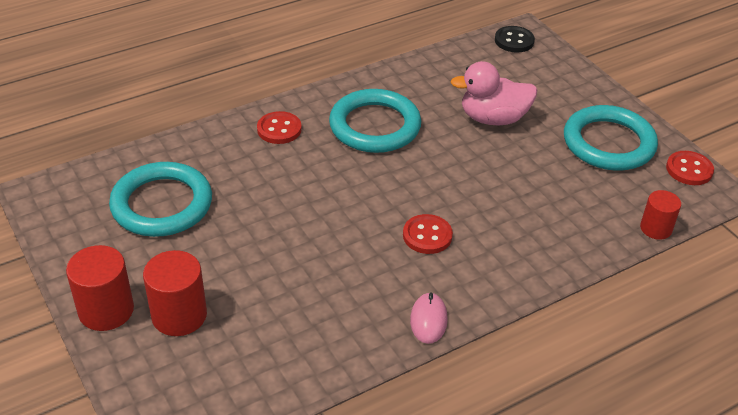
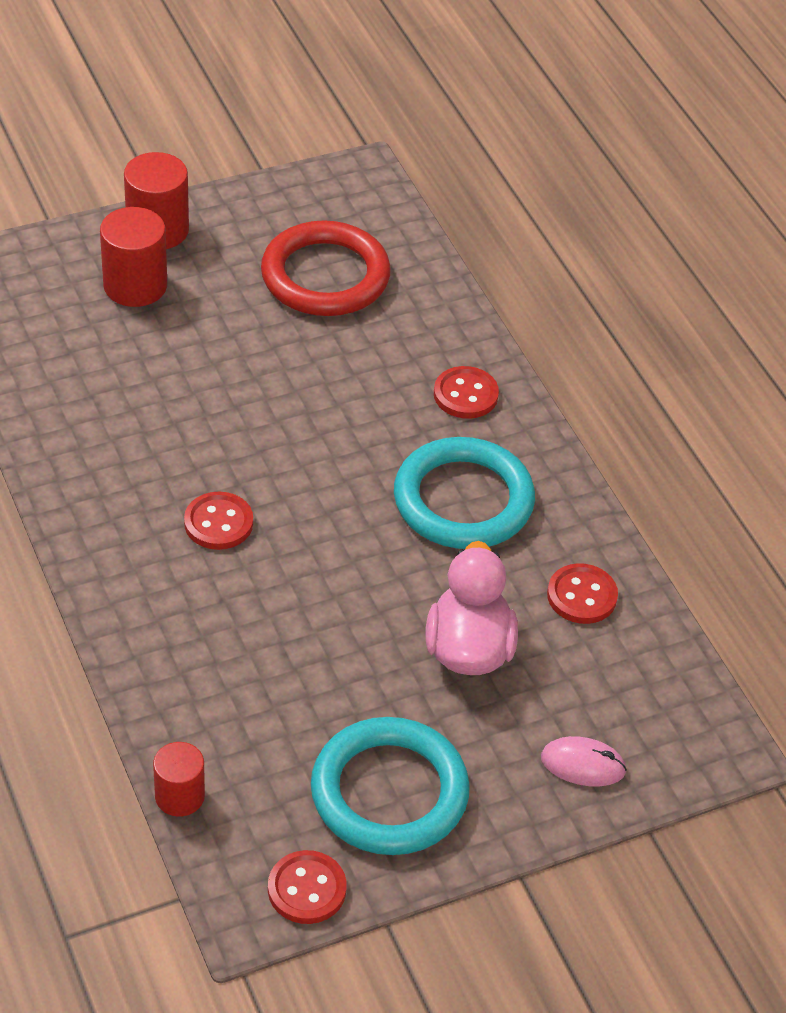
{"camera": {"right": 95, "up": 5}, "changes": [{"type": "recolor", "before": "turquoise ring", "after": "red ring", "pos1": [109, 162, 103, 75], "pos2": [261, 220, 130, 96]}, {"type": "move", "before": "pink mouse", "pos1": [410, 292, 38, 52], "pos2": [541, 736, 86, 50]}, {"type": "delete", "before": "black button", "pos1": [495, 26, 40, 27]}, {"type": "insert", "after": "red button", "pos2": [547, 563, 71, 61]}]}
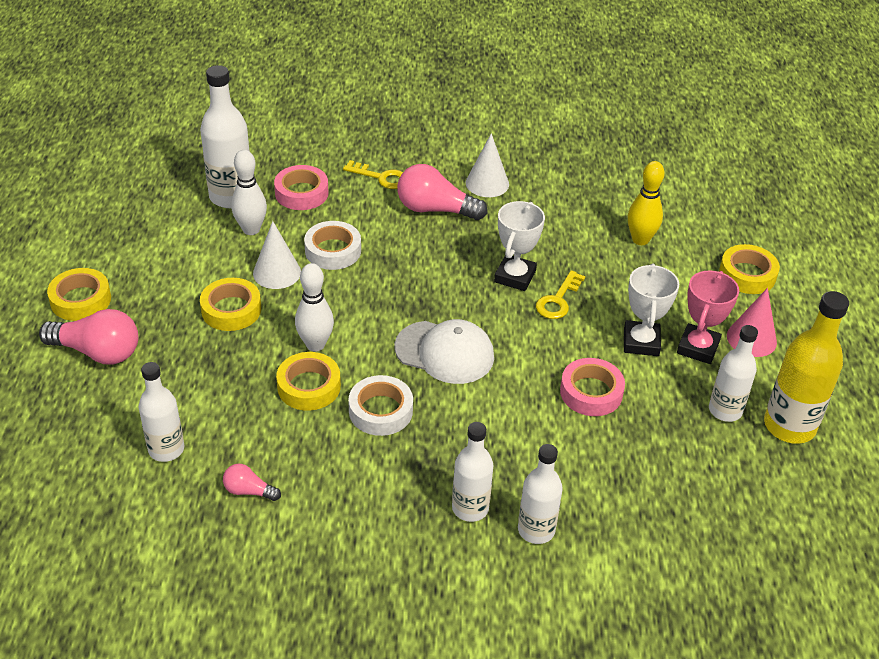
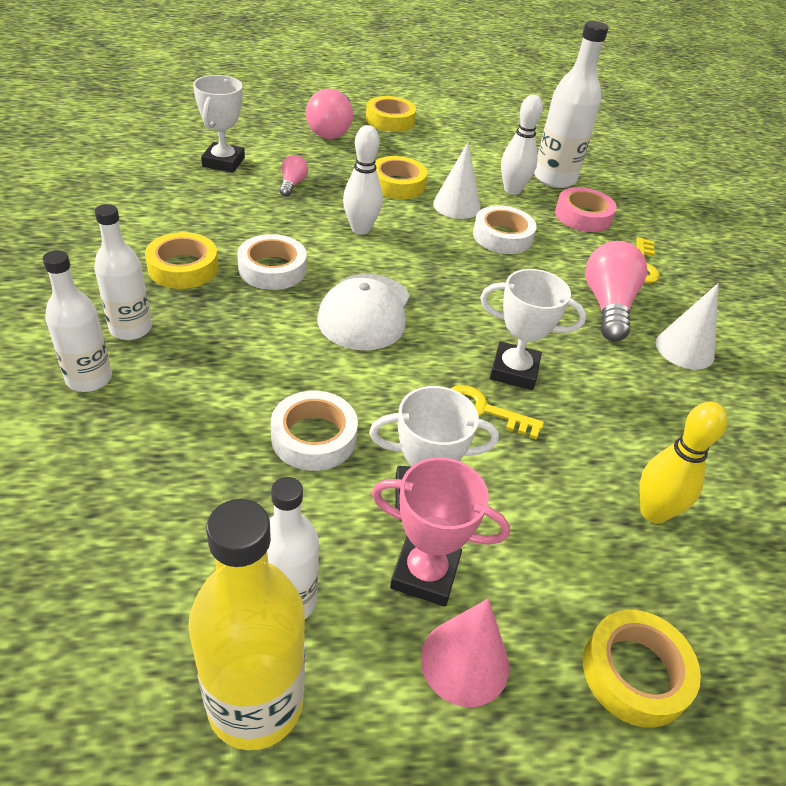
{"camera": {"right": 80, "up": 0}, "changes": [{"type": "replace", "before": "white bottle", "after": "white trophy", "pos1": [139, 362, 45, 100], "pos2": [193, 75, 52, 98]}, {"type": "move", "before": "pink light bulb", "pos1": [223, 464, 58, 37], "pos2": [279, 155, 29, 42]}, {"type": "move", "before": "yellow tape", "pos1": [276, 352, 65, 59], "pos2": [145, 232, 73, 57]}, {"type": "recolor", "before": "pink tape", "after": "white tape", "pos1": [560, 358, 65, 58], "pos2": [271, 391, 87, 80]}]}
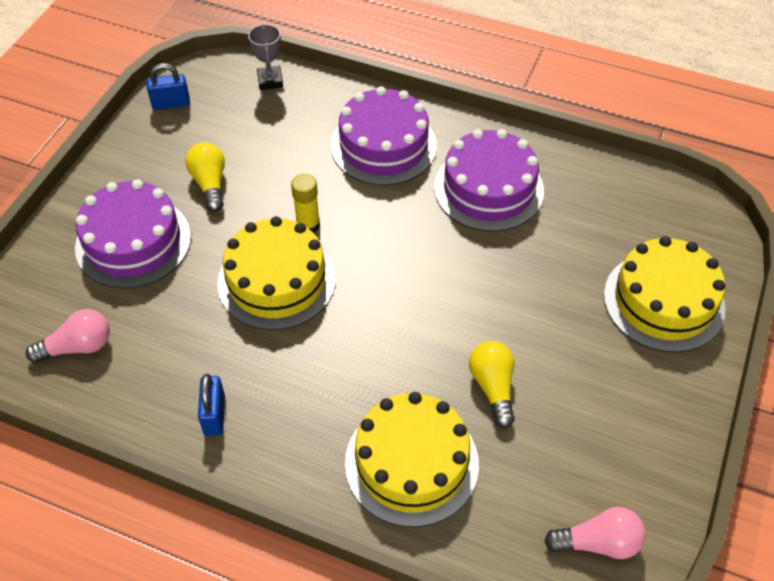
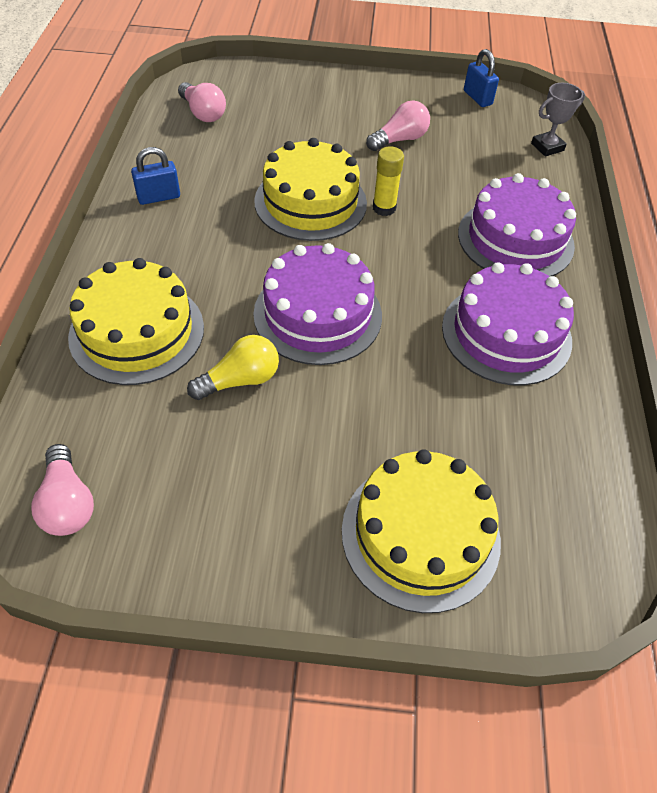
{"camera": {"right": 70, "up": 0}, "changes": [{"type": "move", "before": "purple cake", "pos1": [75, 179, 116, 110], "pos2": [253, 243, 129, 122]}, {"type": "recolor", "before": "yellow light bulb", "after": "pink light bulb", "pos1": [185, 142, 40, 70], "pos2": [366, 100, 64, 51]}]}
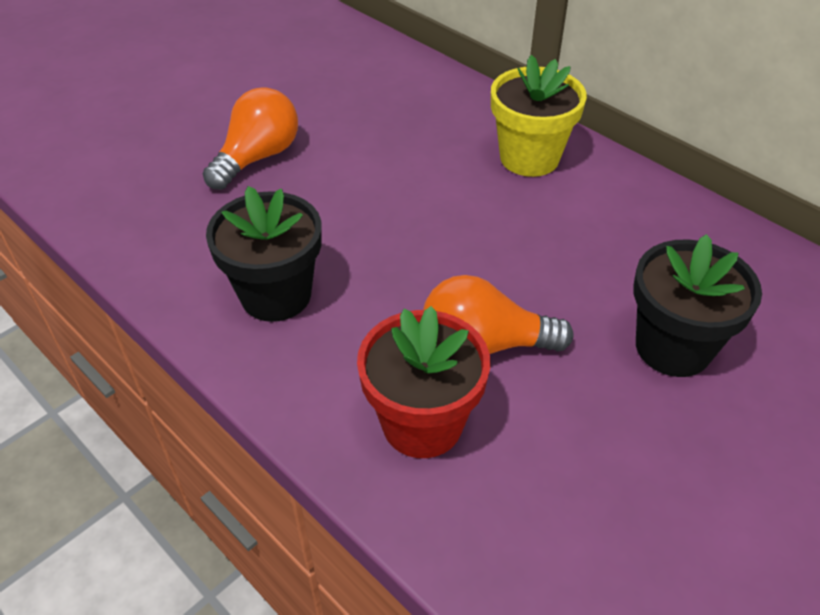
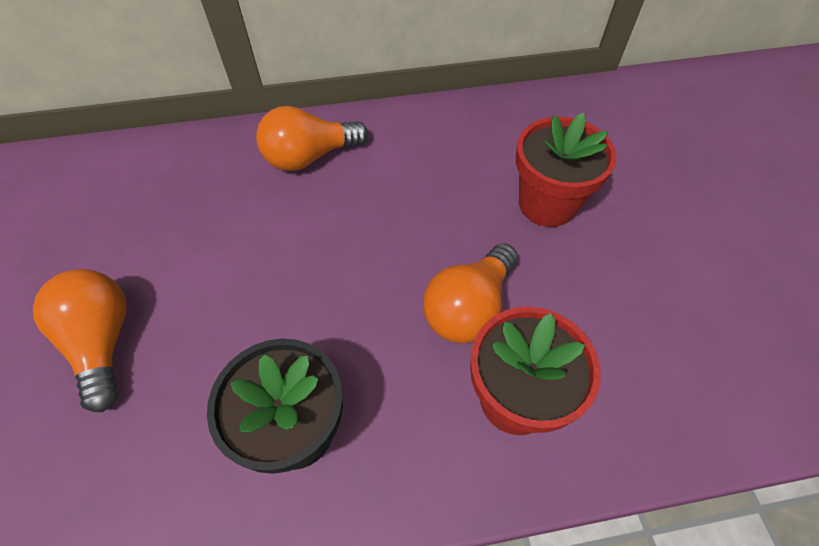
{"camera": {"right": -55, "up": 10}, "changes": [{"type": "replace", "before": "yellow flower pot", "after": "orange light bulb", "pos1": [491, 55, 96, 122], "pos2": [256, 106, 112, 65]}, {"type": "recolor", "before": "black flower pot", "after": "red flower pot", "pos1": [634, 234, 128, 143], "pos2": [516, 113, 101, 114]}]}
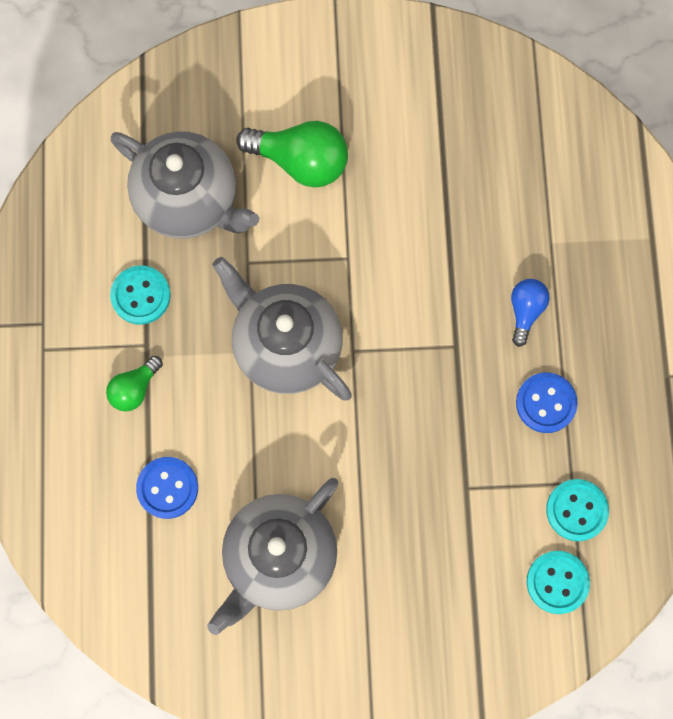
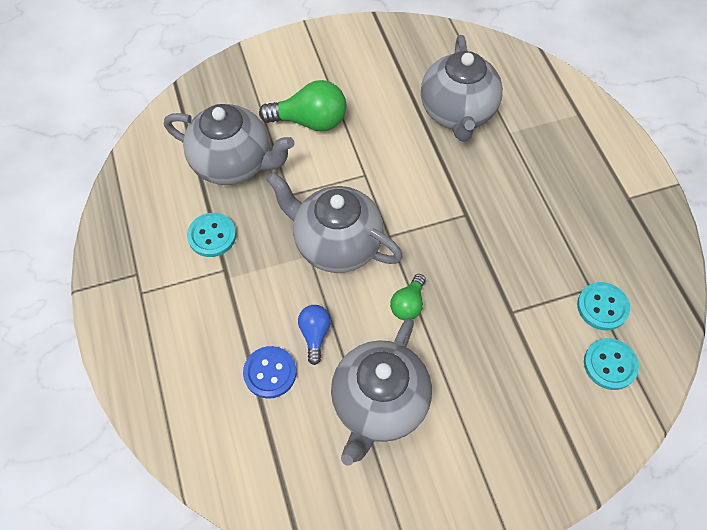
{"camera": {"right": -15, "up": -15}, "changes": [{"type": "move", "before": "green light bulb", "pos1": [106, 356, 57, 56], "pos2": [390, 274, 36, 46]}, {"type": "move", "before": "blue light bulb", "pos1": [511, 279, 39, 68], "pos2": [298, 305, 33, 60]}, {"type": "delete", "before": "blue button", "pos1": [516, 372, 62, 61]}, {"type": "insert", "after": "grey teapot", "pos2": [421, 35, 82, 106]}]}
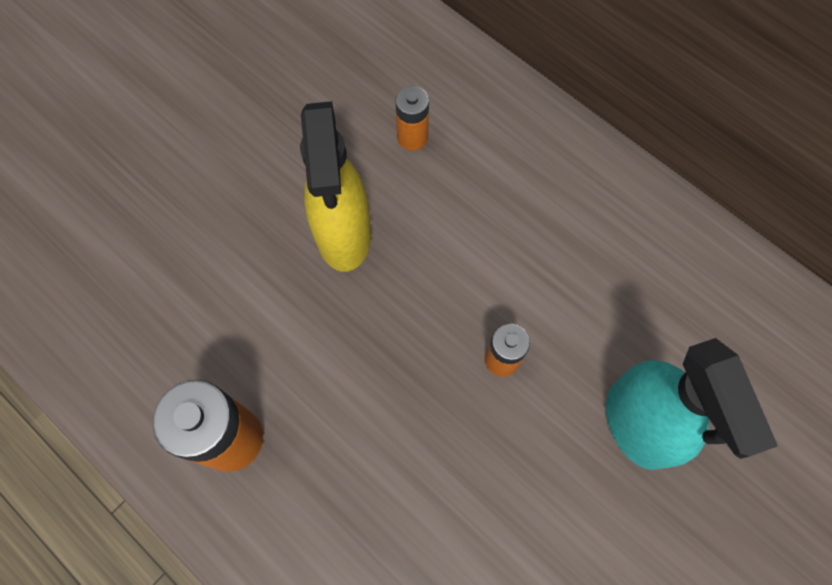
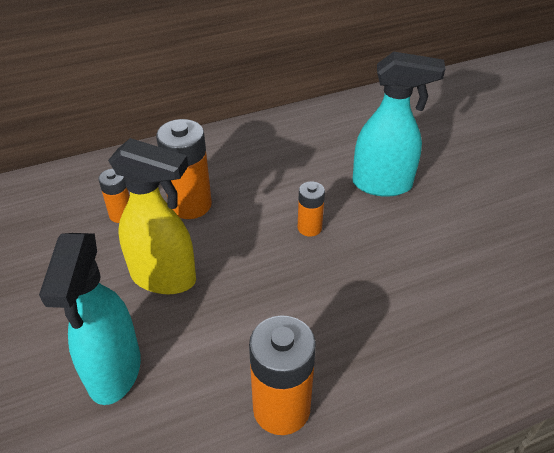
{"camera": {"right": -65, "up": -25}, "changes": [{"type": "insert", "after": "turquoise spray bottle", "pos2": [39, 233, 102, 172]}, {"type": "insert", "after": "orange battery", "pos2": [156, 119, 56, 100]}]}
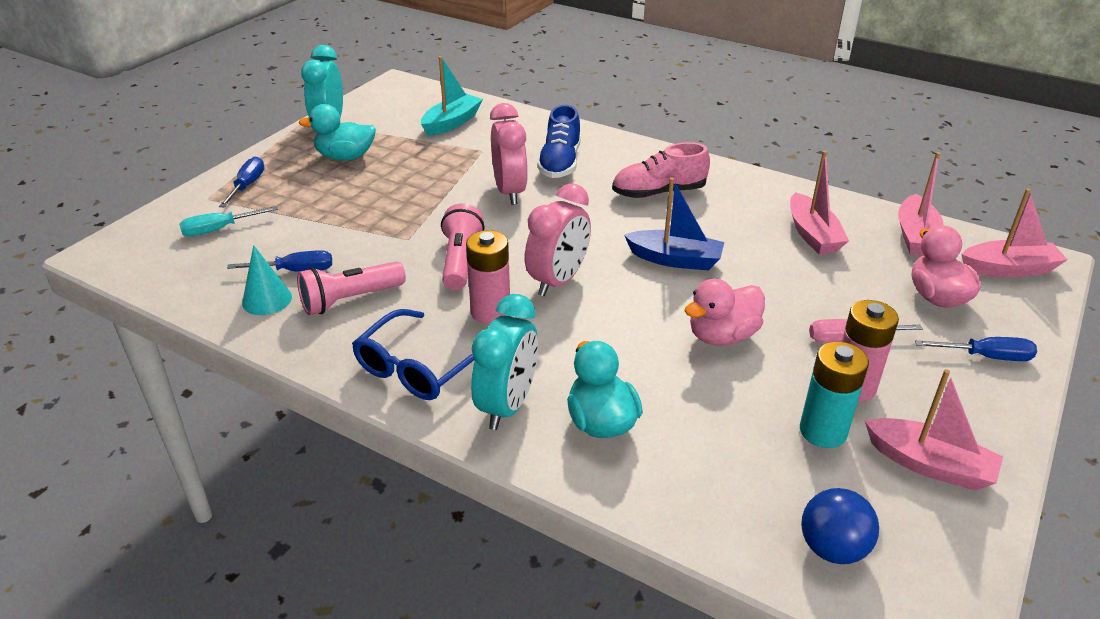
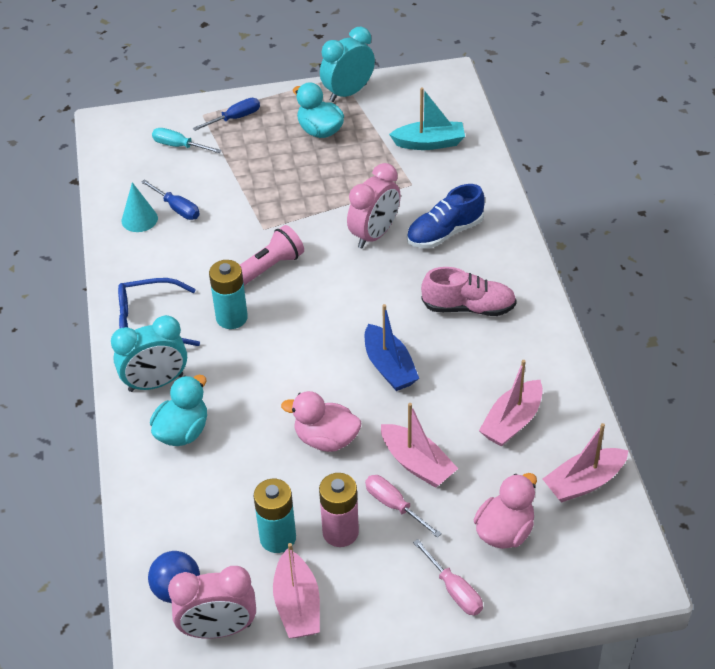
{"camera": {"right": 50, "up": 10}, "changes": [{"type": "delete", "before": "pink flashlight", "pos1": [297, 261, 109, 54]}, {"type": "recolor", "before": "pink battery", "after": "turquoise battery", "pos1": [466, 230, 44, 94], "pos2": [209, 260, 39, 69]}, {"type": "move", "before": "pink clock", "pos1": [525, 183, 66, 113], "pos2": [168, 566, 88, 73]}, {"type": "rotate", "before": "pink shoe", "pos1": [612, 142, 98, 56], "pos2": [421, 267, 96, 49], "turn": 150}, {"type": "recolor", "before": "blue screwdriver", "after": "pink screwdriver", "pos1": [915, 337, 122, 24], "pos2": [413, 539, 70, 76]}, {"type": "move", "before": "pink boat", "pos1": [961, 188, 106, 89], "pos2": [381, 403, 77, 85]}]}
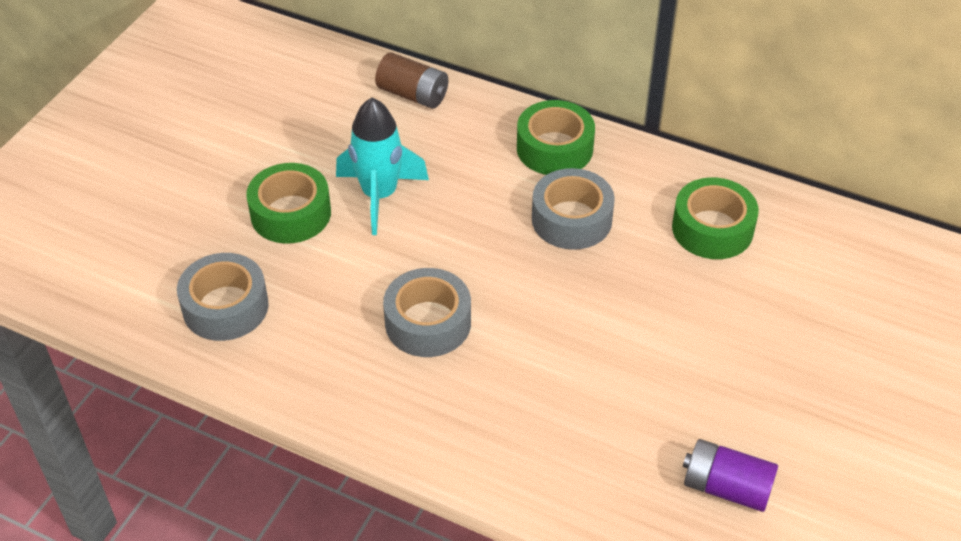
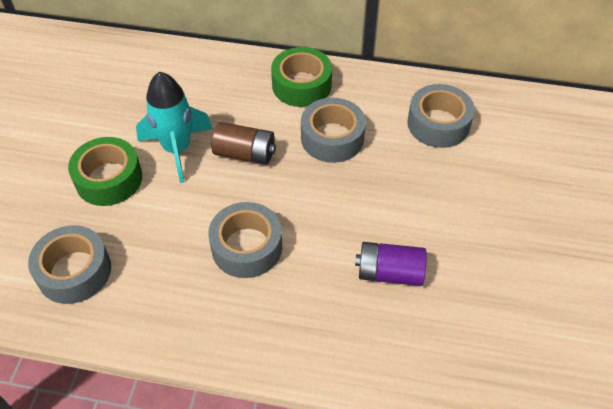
{"camera": {"right": -15, "up": 5}, "changes": [{"type": "move", "before": "brown battery", "pos1": [375, 52, 73, 57], "pos2": [211, 122, 65, 43]}, {"type": "recolor", "before": "green tape", "after": "grey tape", "pos1": [672, 177, 87, 82], "pos2": [407, 84, 68, 64]}, {"type": "move", "before": "purple battery", "pos1": [683, 439, 95, 73], "pos2": [355, 242, 72, 44]}]}
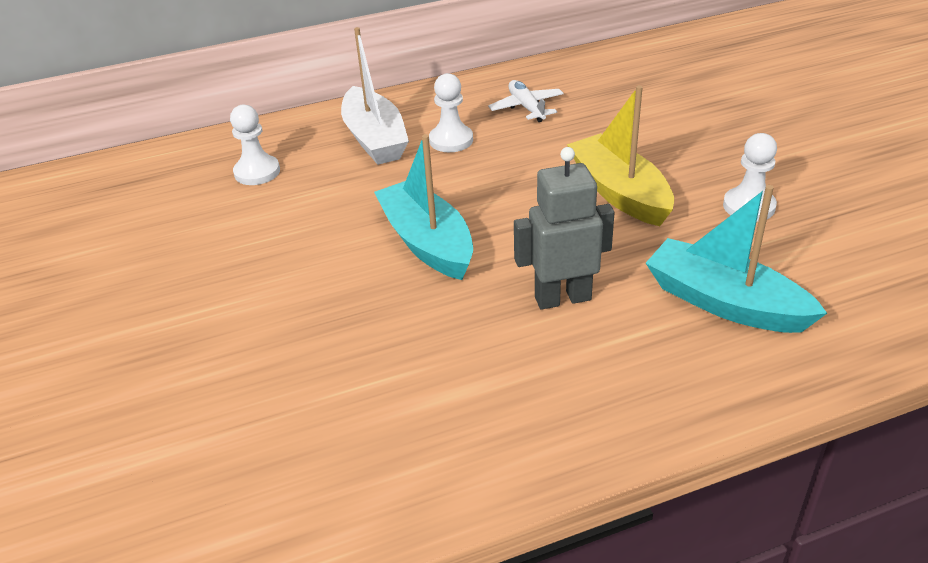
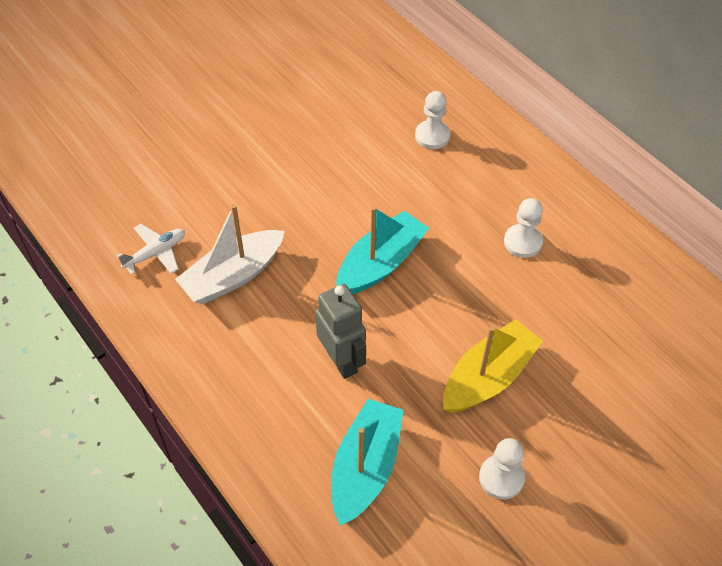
{"camera": {"right": 70, "up": 15}, "changes": [{"type": "move", "before": "white boat", "pos1": [341, 27, 68, 138], "pos2": [175, 204, 110, 100]}, {"type": "move", "before": "white plane", "pos1": [488, 80, 76, 42], "pos2": [116, 224, 69, 51]}]}
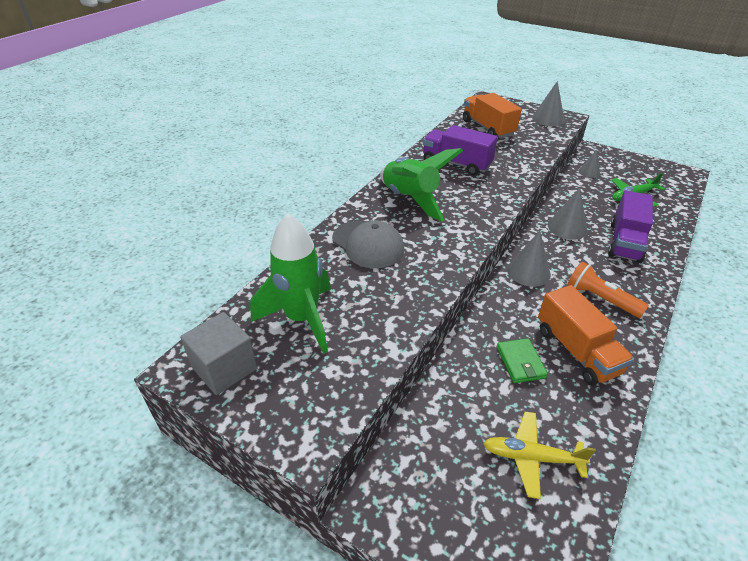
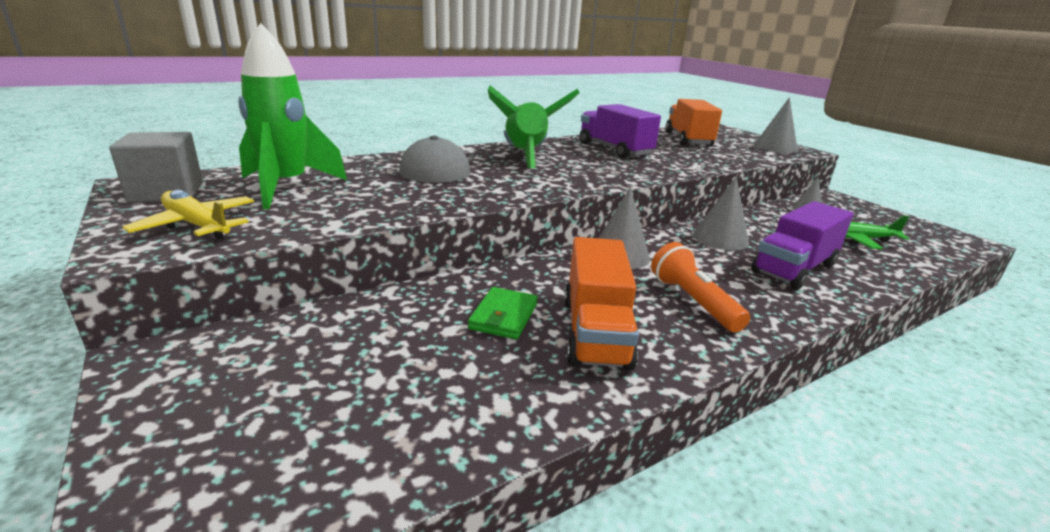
{"camera": {"right": 25, "up": -15}, "changes": [{"type": "move", "before": "yellow plane", "pos1": [483, 412, 113, 87], "pos2": [123, 190, 131, 49]}]}
